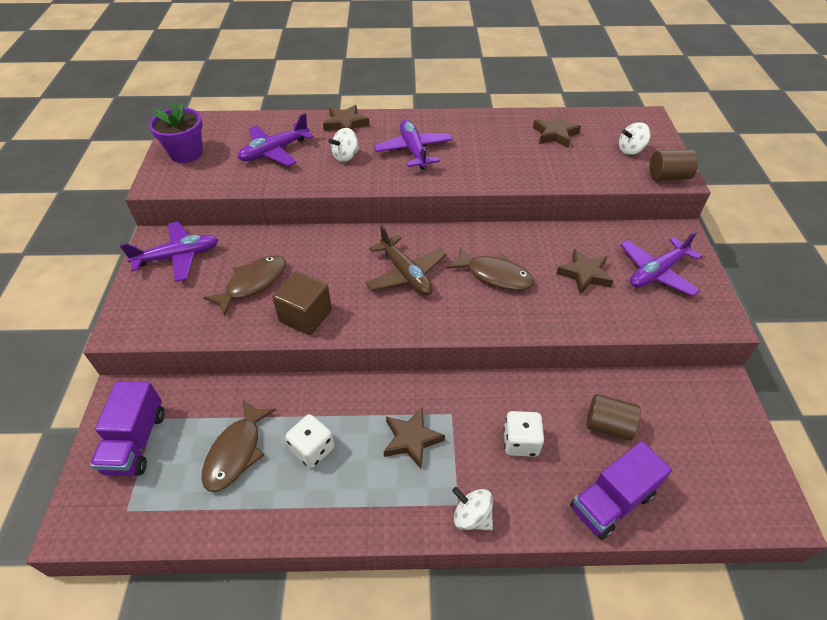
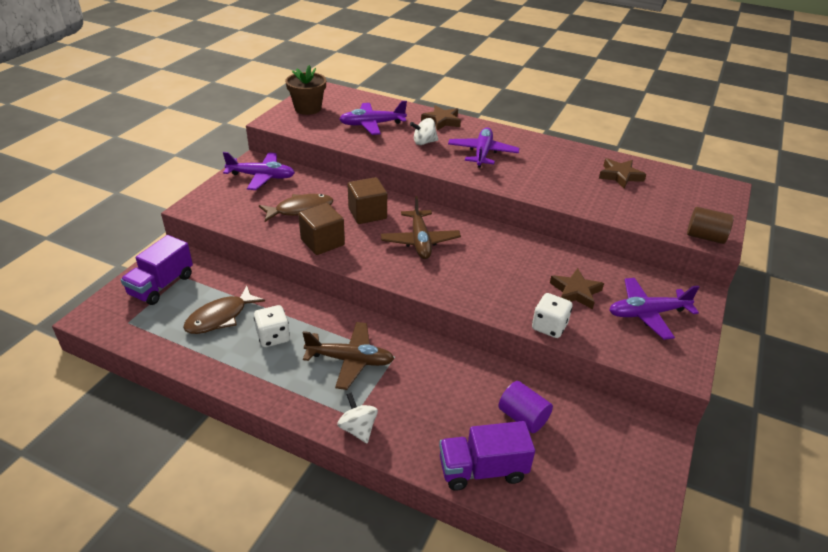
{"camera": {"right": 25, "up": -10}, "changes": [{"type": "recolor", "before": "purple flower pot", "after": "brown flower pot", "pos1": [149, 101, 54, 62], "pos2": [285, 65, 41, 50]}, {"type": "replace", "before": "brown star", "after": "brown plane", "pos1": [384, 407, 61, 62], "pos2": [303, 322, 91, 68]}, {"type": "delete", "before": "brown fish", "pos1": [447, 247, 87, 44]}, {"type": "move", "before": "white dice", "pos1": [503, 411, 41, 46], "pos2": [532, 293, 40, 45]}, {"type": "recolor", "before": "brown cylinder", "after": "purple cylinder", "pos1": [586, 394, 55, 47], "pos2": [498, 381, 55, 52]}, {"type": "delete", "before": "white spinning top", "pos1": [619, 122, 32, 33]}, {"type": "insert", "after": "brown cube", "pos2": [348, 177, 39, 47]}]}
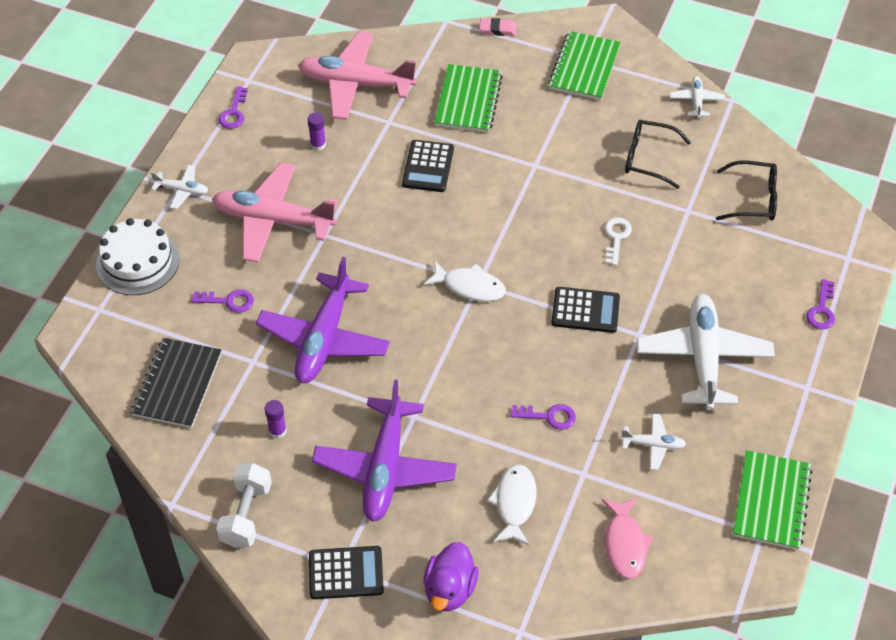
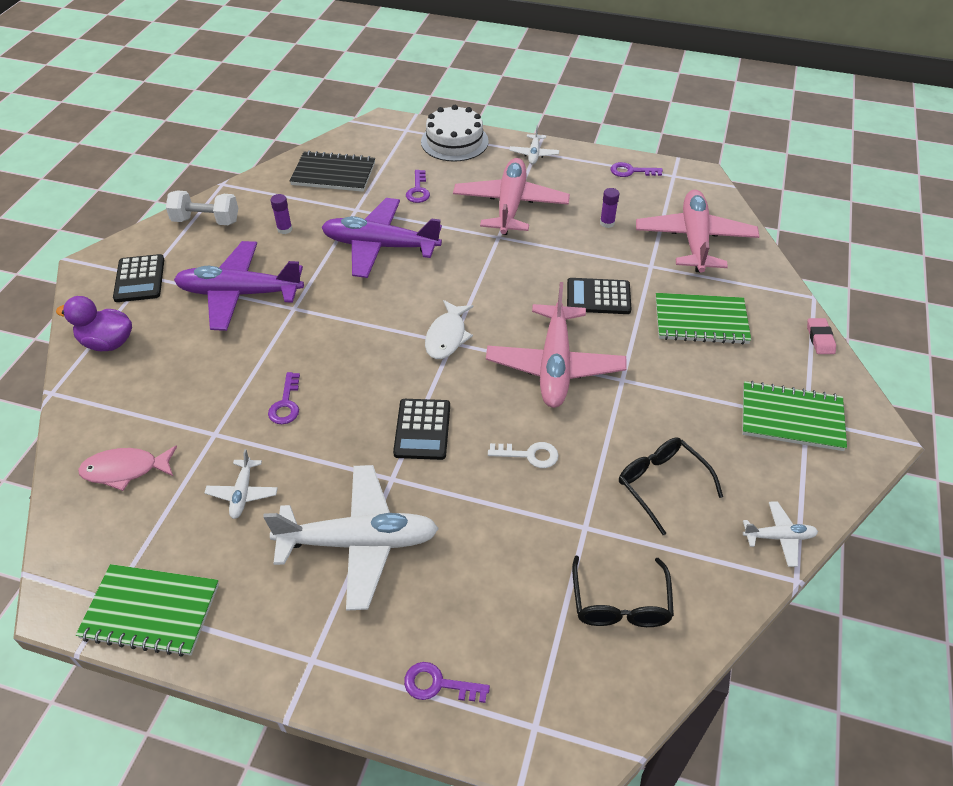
{"camera": {"right": 85, "up": -5}, "changes": [{"type": "delete", "before": "white fish", "pos1": [487, 464, 49, 81]}, {"type": "rotate", "before": "black glasses", "pos1": [625, 120, 66, 69], "pos2": [619, 437, 104, 98], "turn": -45}, {"type": "insert", "after": "pink plane", "pos2": [486, 282, 141, 126]}]}
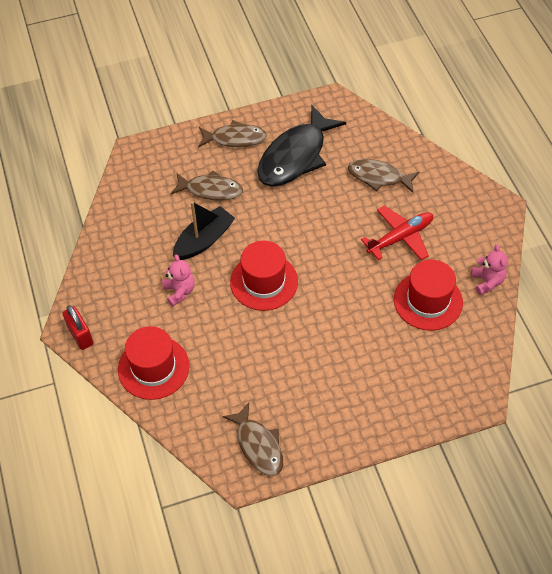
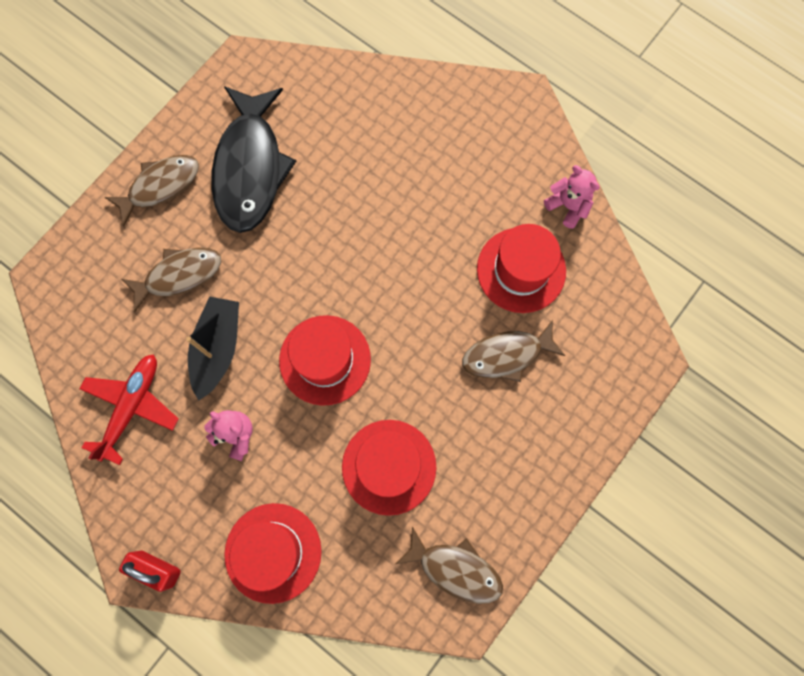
{"camera": {"right": -35, "up": 20}, "changes": [{"type": "move", "before": "brown fish", "pos1": [348, 159, 71, 34], "pos2": [462, 320, 103, 62]}, {"type": "move", "before": "red plane", "pos1": [361, 206, 72, 55], "pos2": [79, 354, 100, 111]}, {"type": "insert", "after": "red hat", "pos2": [342, 420, 94, 96]}]}
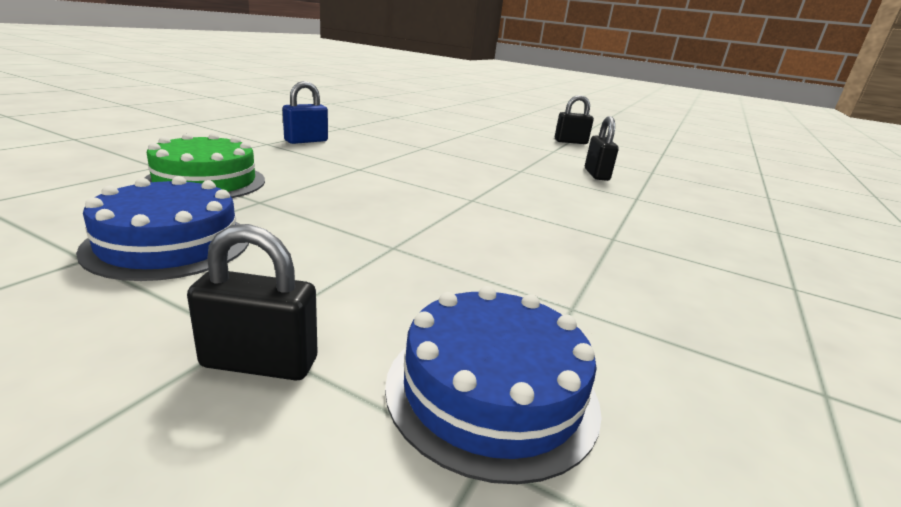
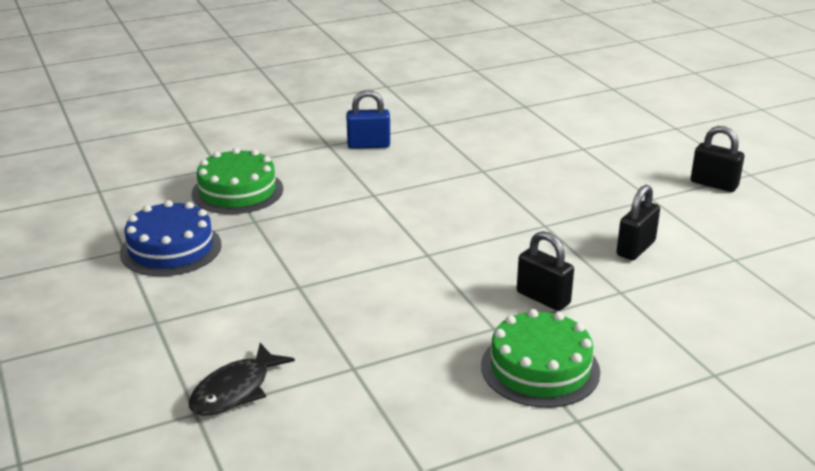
{"camera": {"right": 40, "up": 5}, "changes": [{"type": "move", "before": "black padlock", "pos1": [187, 224, 130, 156], "pos2": [517, 231, 57, 80]}, {"type": "replace", "before": "blue cake", "after": "black fish", "pos1": [385, 286, 217, 198], "pos2": [189, 343, 106, 73]}, {"type": "insert", "after": "green cake", "pos2": [481, 309, 119, 99]}]}
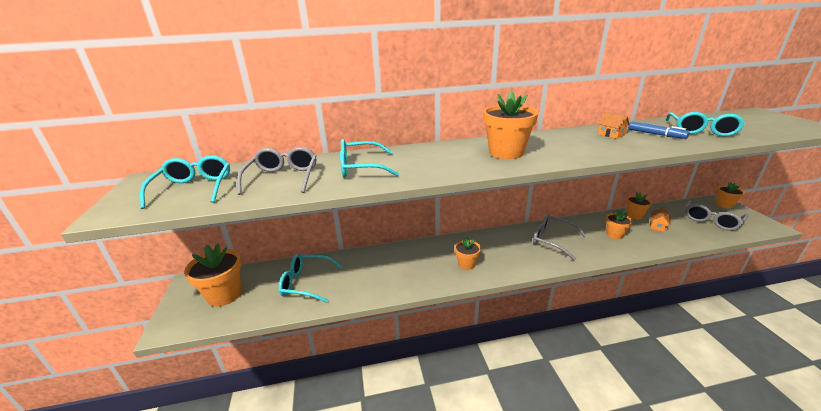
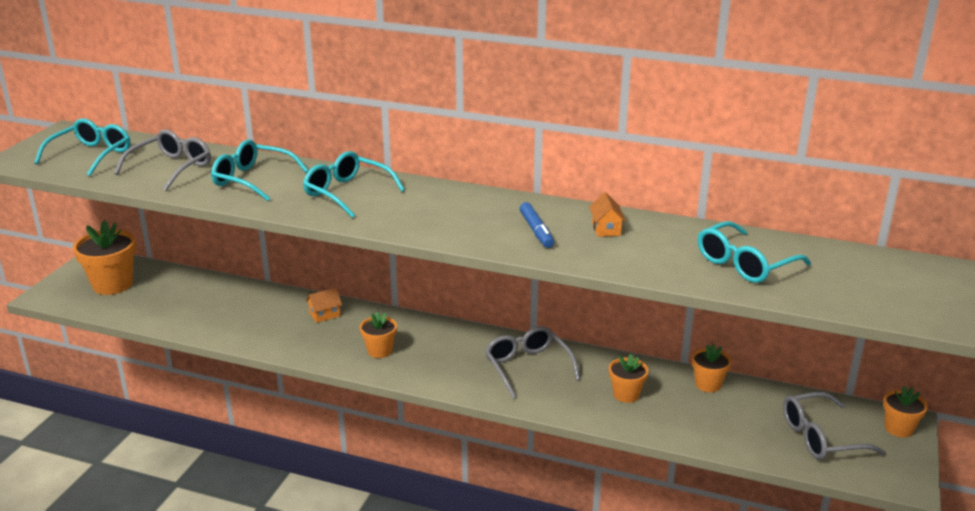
{"camera": {"right": 30, "up": 0}, "changes": [{"type": "move", "before": "turquoise glasses", "pos1": [279, 254, 64, 49], "pos2": [303, 151, 102, 67]}, {"type": "delete", "before": "orange flower pot", "pos1": [483, 91, 55, 68]}, {"type": "move", "before": "blue marker", "pos1": [628, 122, 62, 17], "pos2": [519, 202, 35, 46]}, {"type": "move", "before": "orange house", "pos1": [650, 207, 21, 25], "pos2": [306, 288, 36, 35]}]}
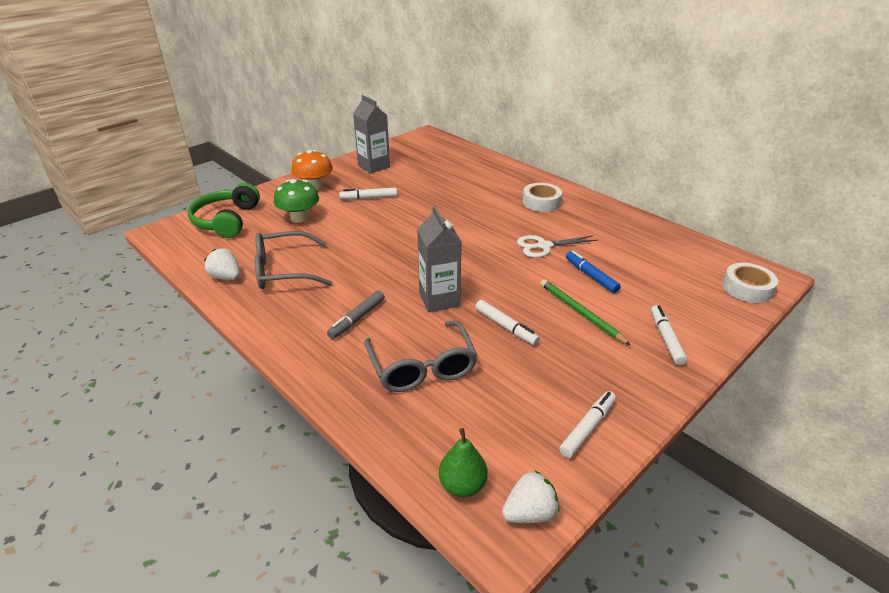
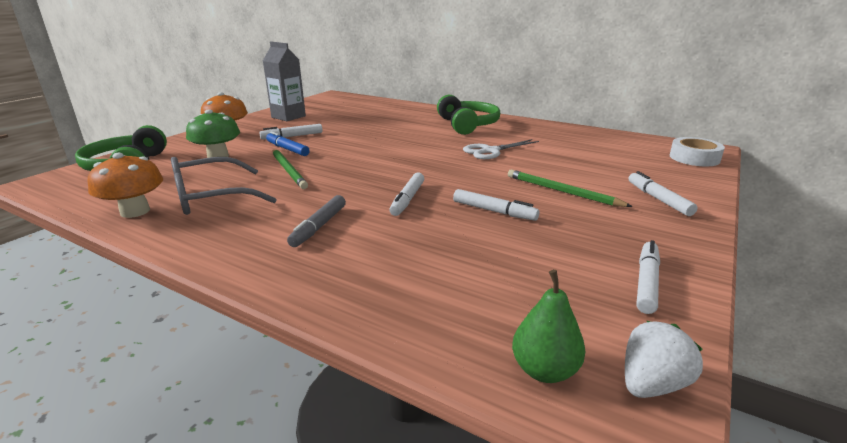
{"camera": {"right": -15, "up": -10}, "changes": [{"type": "replace", "before": "white strawberry", "after": "orange mushroom", "pos1": [204, 248, 36, 32], "pos2": [88, 153, 75, 65]}, {"type": "delete", "before": "grey glasses", "pos1": [364, 321, 113, 71]}, {"type": "replace", "before": "grey carton", "after": "white marker", "pos1": [417, 206, 45, 106], "pos2": [389, 172, 35, 44]}, {"type": "replace", "before": "white tape", "after": "green headphones", "pos1": [523, 183, 39, 29], "pos2": [437, 95, 63, 40]}, {"type": "move", "before": "blue marker", "pos1": [566, 251, 55, 42], "pos2": [266, 131, 44, 25]}, {"type": "insert", "after": "green pencil", "pos2": [273, 149, 35, 40]}]}
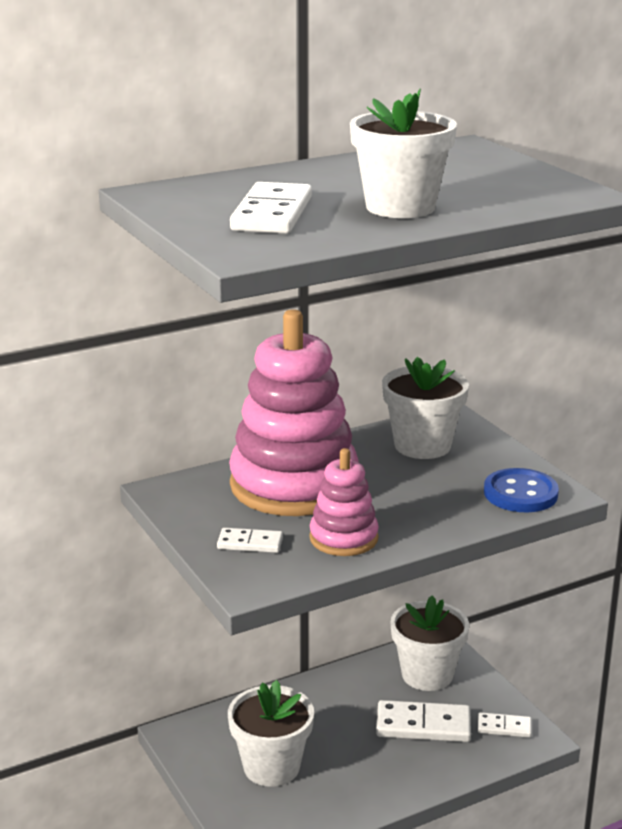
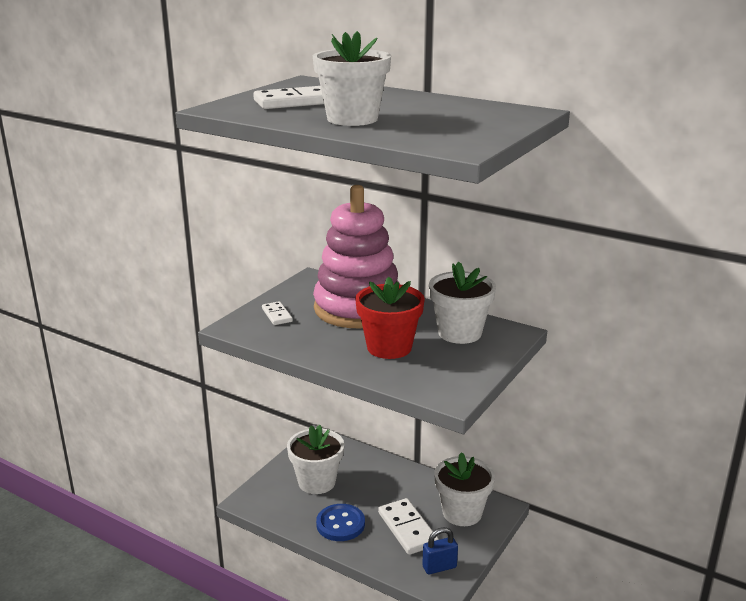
{"camera": {"right": 60, "up": 0}, "changes": [{"type": "delete", "before": "pink stacking toy", "pos1": [309, 448, 70, 108]}, {"type": "replace", "before": "white domino", "after": "blue padlock", "pos1": [478, 712, 53, 26], "pos2": [422, 527, 36, 47]}, {"type": "move", "before": "blue button", "pos1": [484, 468, 75, 44], "pos2": [316, 504, 49, 37]}, {"type": "insert", "after": "red flower pot", "pos2": [355, 277, 70, 82]}]}
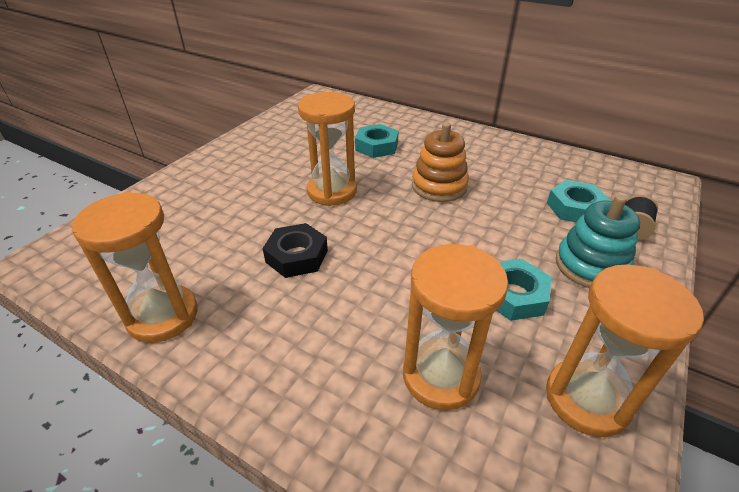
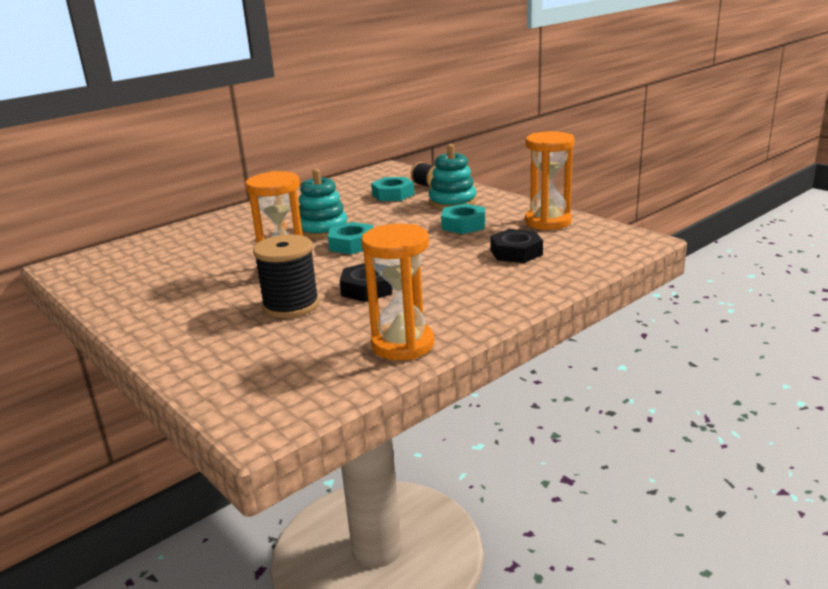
{"camera": {"right": -70, "up": -15}, "changes": [{"type": "move", "before": "turquoise nut", "pos1": [355, 124, 43, 34], "pos2": [328, 222, 45, 32]}, {"type": "replace", "before": "orange hourglass", "after": "black nut", "pos1": [403, 244, 105, 166], "pos2": [490, 229, 53, 34]}, {"type": "recolor", "before": "orange stacking toy", "after": "turquoise stacking toy", "pos1": [412, 122, 57, 80], "pos2": [299, 169, 48, 70]}, {"type": "insert", "after": "black spool", "pos2": [253, 235, 67, 83]}]}
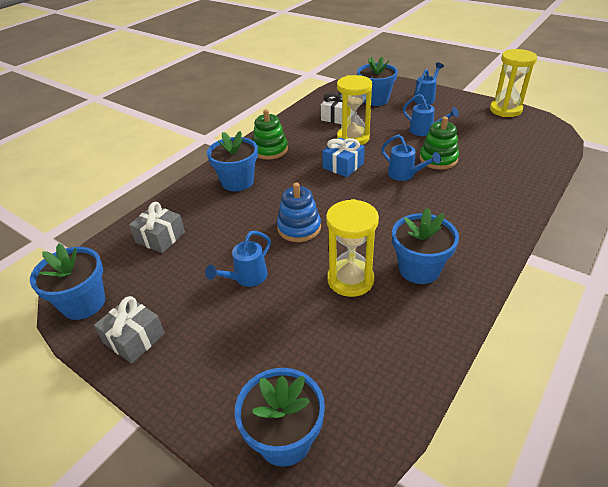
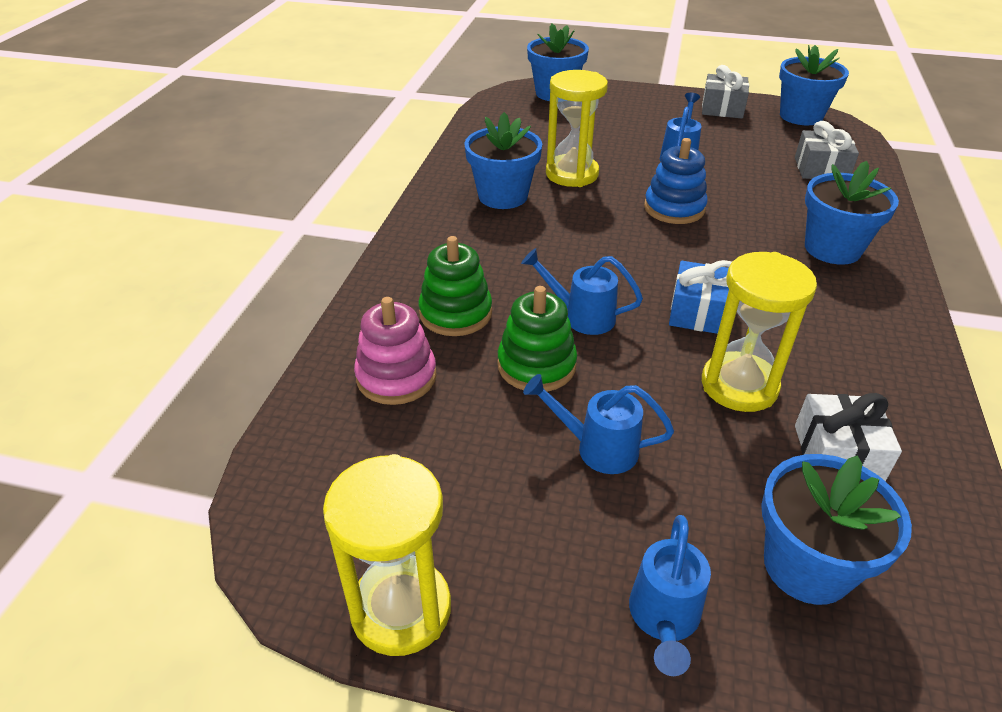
{"camera": {"right": 155, "up": 0}, "changes": [{"type": "move", "before": "green stacking toy", "pos1": [253, 109, 35, 51], "pos2": [419, 236, 73, 100]}, {"type": "insert", "after": "pink stacking toy", "pos2": [354, 297, 83, 108]}]}
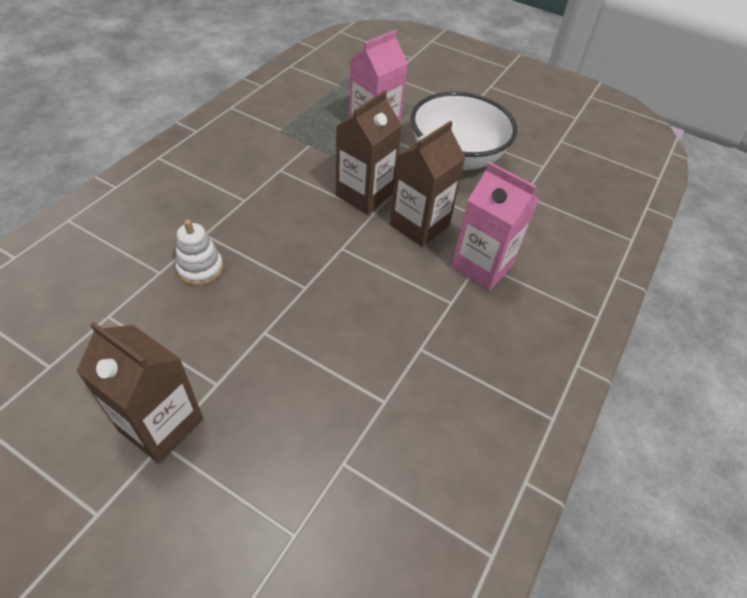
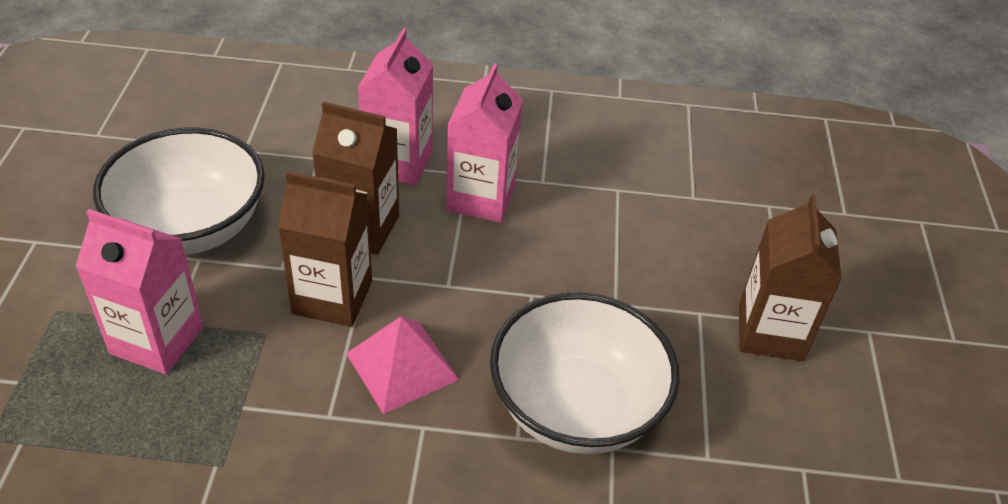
{"camera": {"right": -115, "up": -5}, "changes": [{"type": "replace", "before": "white stacking toy", "after": "white bowl", "pos1": [175, 220, 48, 66], "pos2": [490, 292, 190, 162]}, {"type": "insert", "after": "pink pyramid", "pos2": [346, 316, 113, 98]}, {"type": "insert", "after": "pink carton", "pos2": [446, 63, 77, 160]}]}
